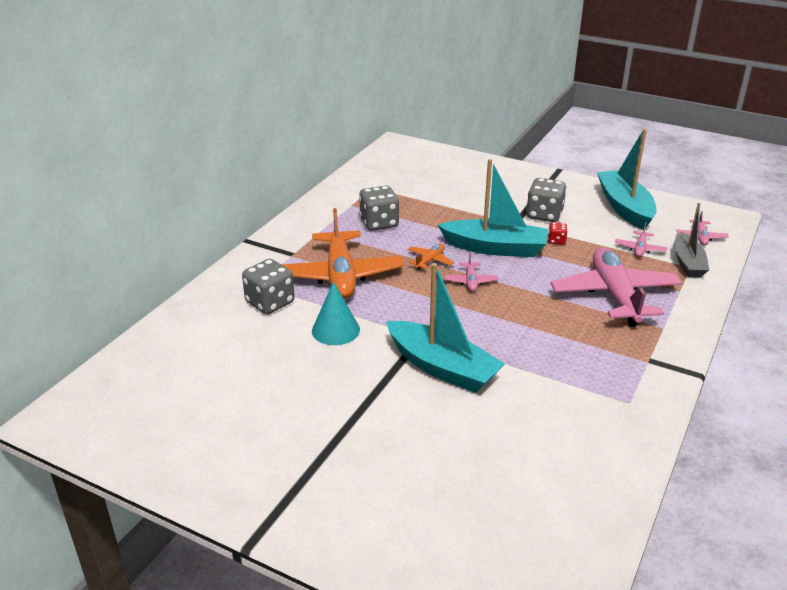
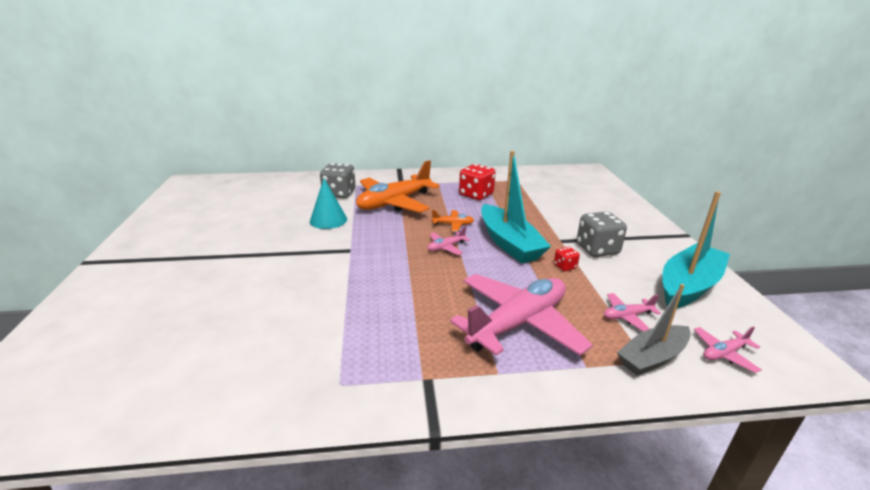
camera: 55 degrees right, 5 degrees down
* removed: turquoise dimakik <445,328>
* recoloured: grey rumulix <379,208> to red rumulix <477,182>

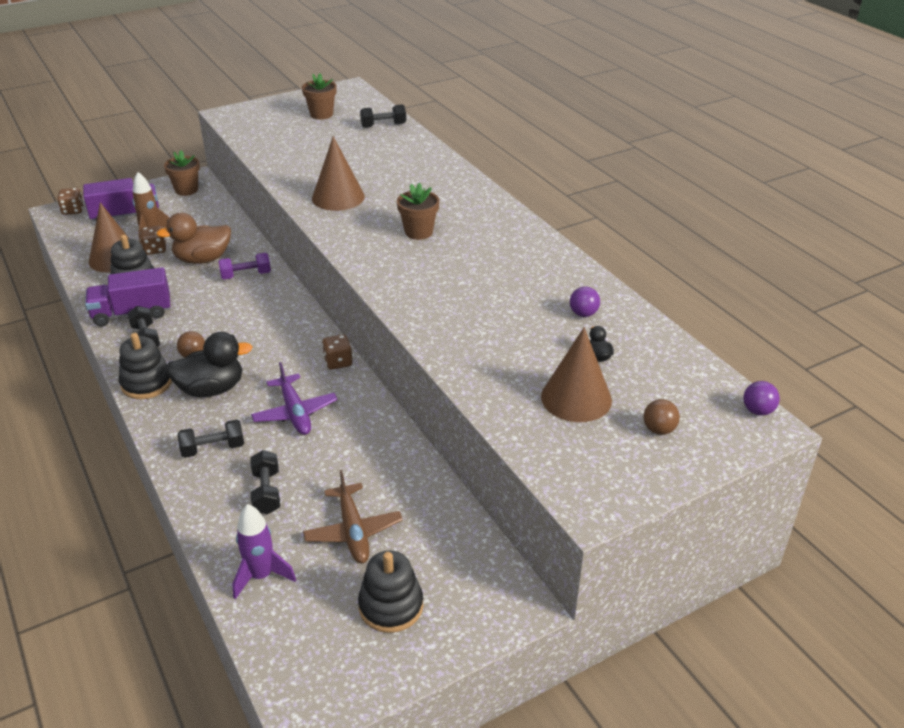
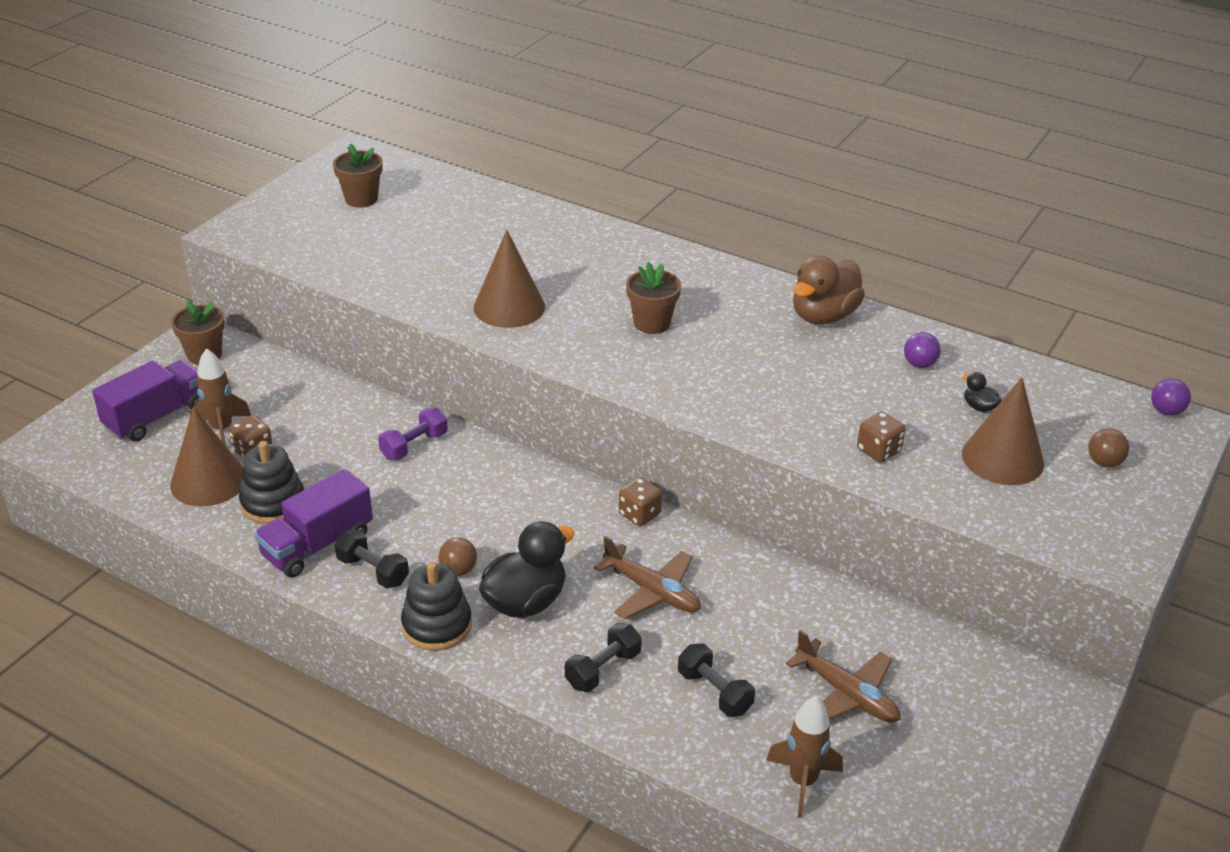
camera: 30 degrees left, 0 degrees up
* removed: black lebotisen <390,592>
* removed: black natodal <383,116>
* moved: brown rumulix <70,201> to <881,437>
* moved: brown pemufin <193,238> to <829,289>
* recoloured: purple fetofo <264,551> to brown fetofo <804,757>
* recoloured: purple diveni <294,398> to brown diveni <647,577>

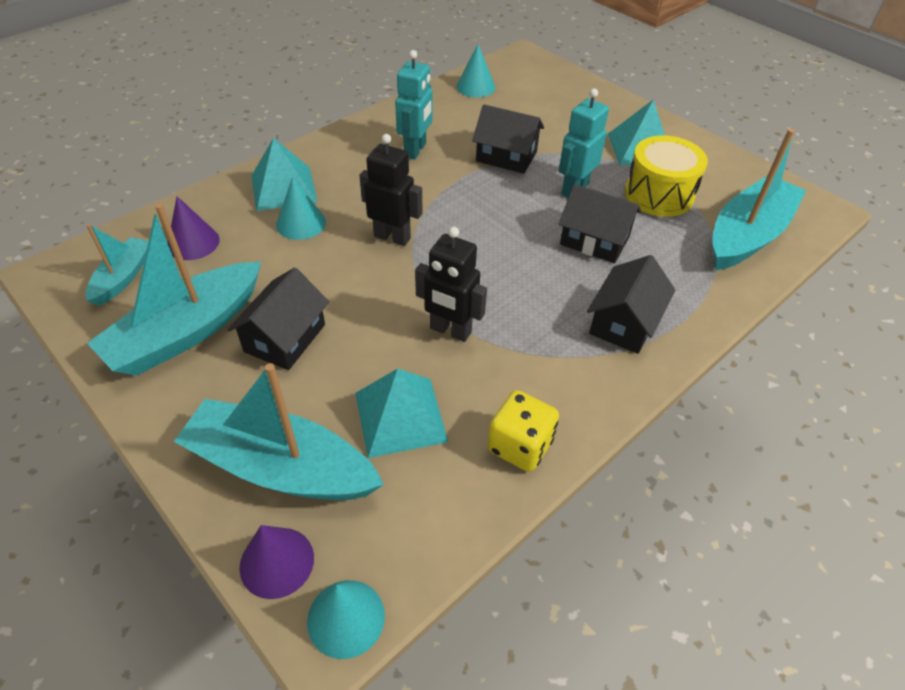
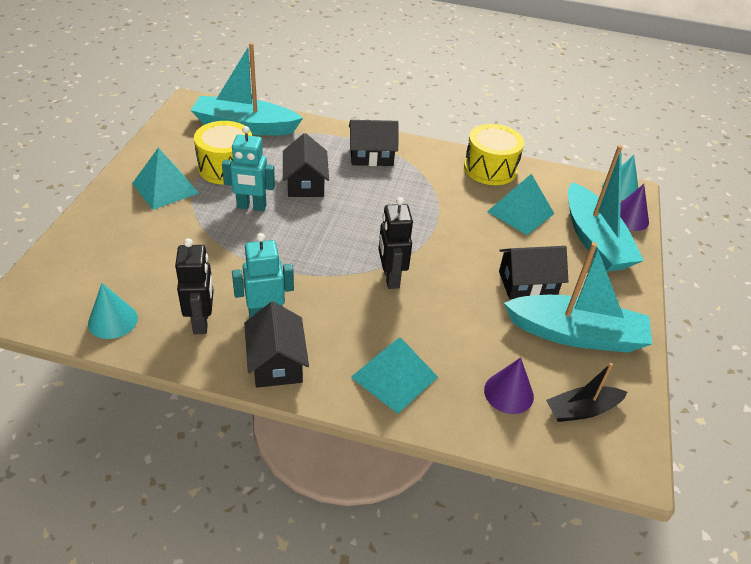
camera: 125 degrees left, 5 degrees down
* removed: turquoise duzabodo <301,208>
* moved: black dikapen <451,284> to <194,286>
* moved: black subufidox <508,139> to <276,345>
* replaced: yellow rumulix <523,431> to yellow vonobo <494,154>
* recoloured: turquoise dimakik <117,265> to black dimakik <586,392>

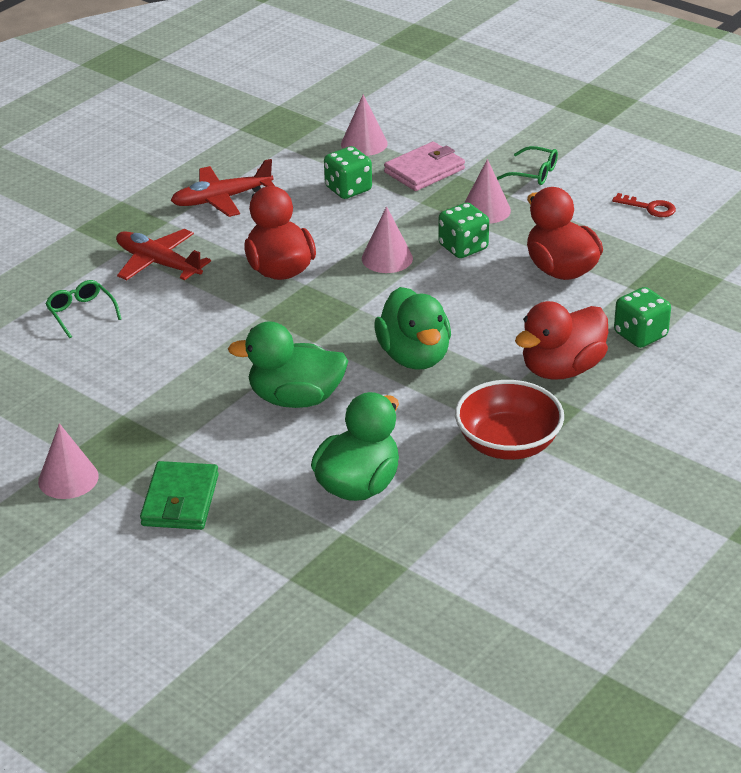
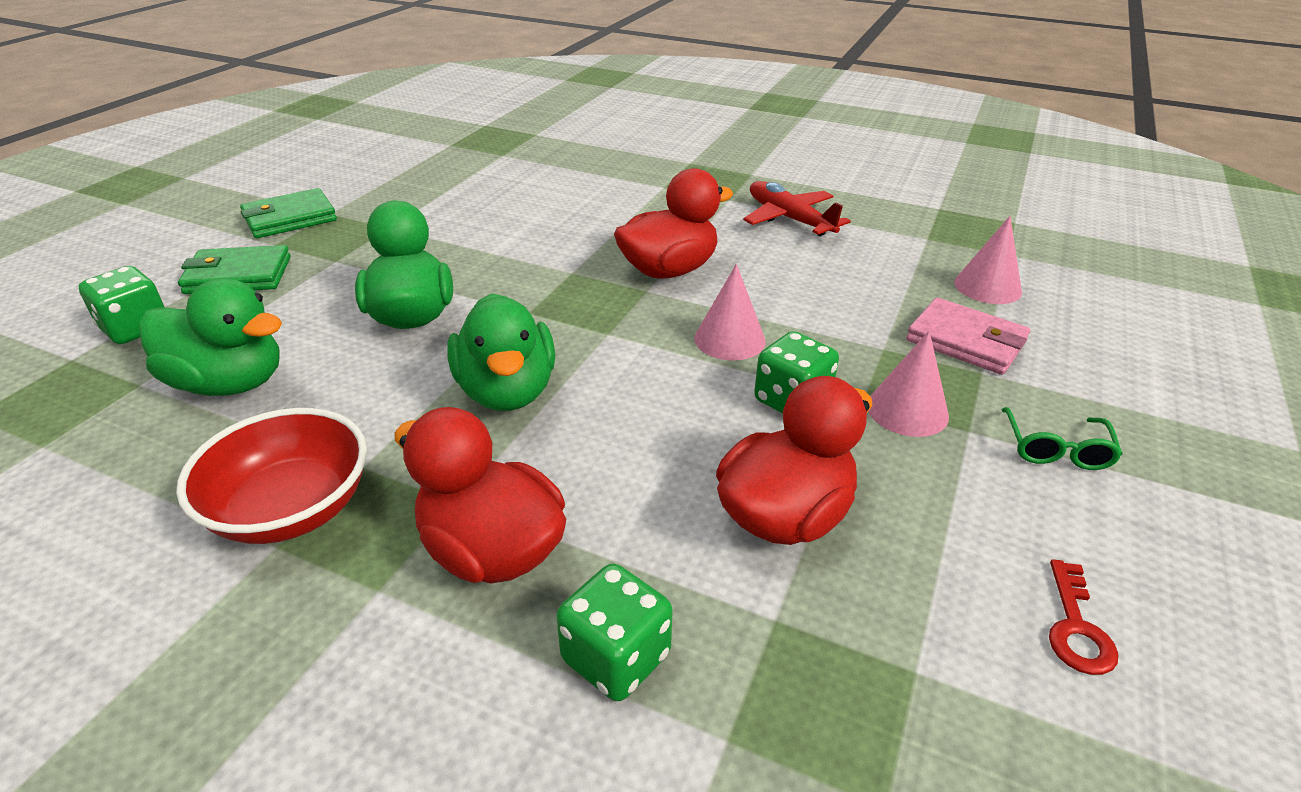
camera: 75 degrees right, 0 degrees up
* removed: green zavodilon <83,309>
* removed: red diveni <163,254>
* moved: green rumulix <348,172> to <121,305>
* replaced: pink duzabodo <68,461> to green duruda <288,213>
* turned: green pemufin <412,328> = <501,352> 75 degrees counterclockwise

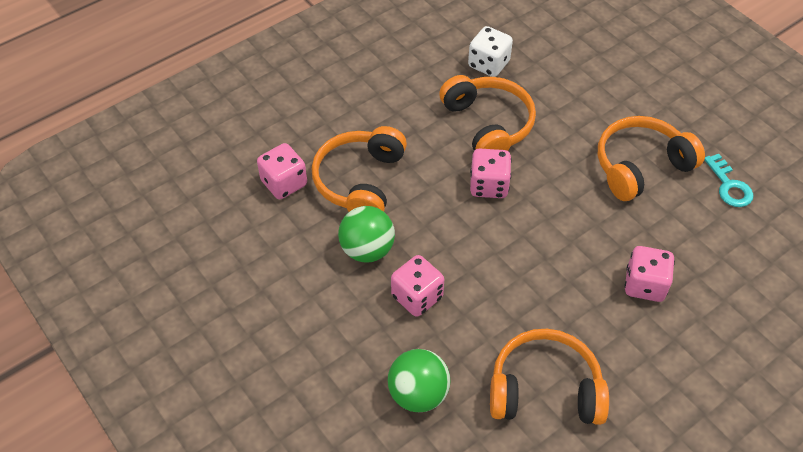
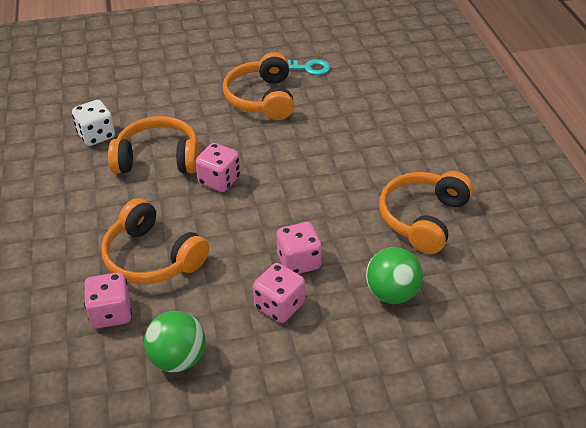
camera: 65 degrees left, 10 degrees down
* moved: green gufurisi <366,234> to <174,341>
* moved: pink rumulix <649,274> to <279,293>

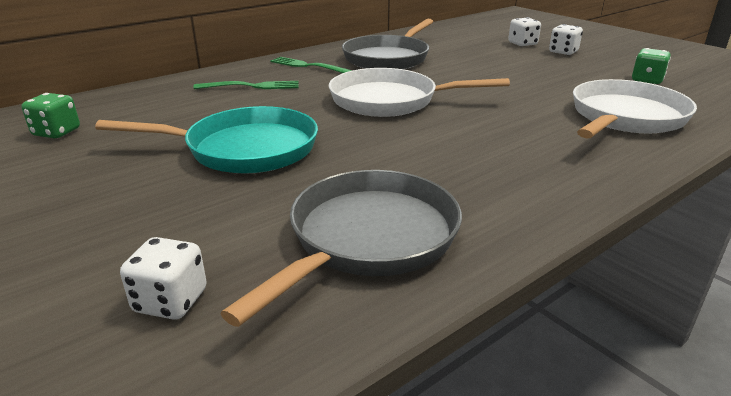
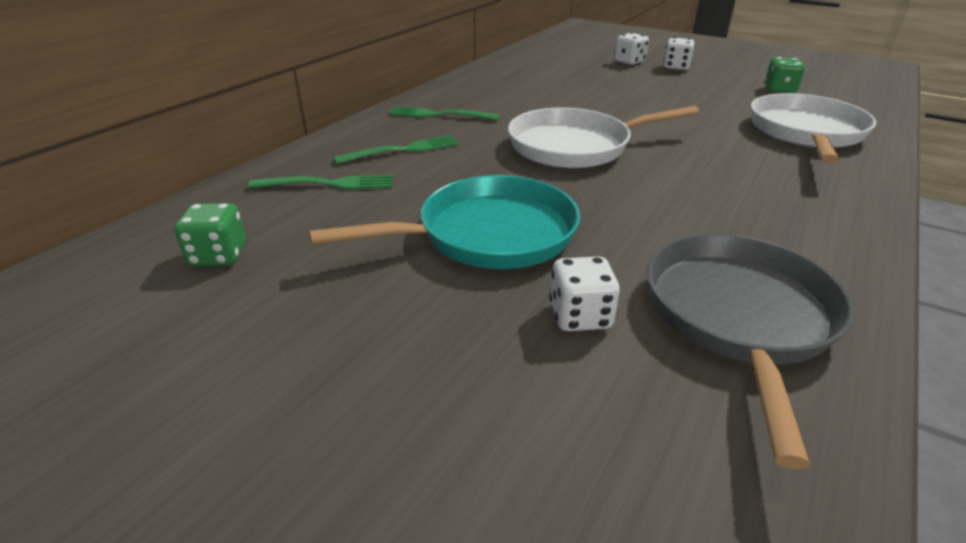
camera: 20 degrees left, 5 degrees up
* removed: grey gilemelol <387,44>
* added: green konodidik <320,182>
* moved: white rumulix <163,278> to <584,293>

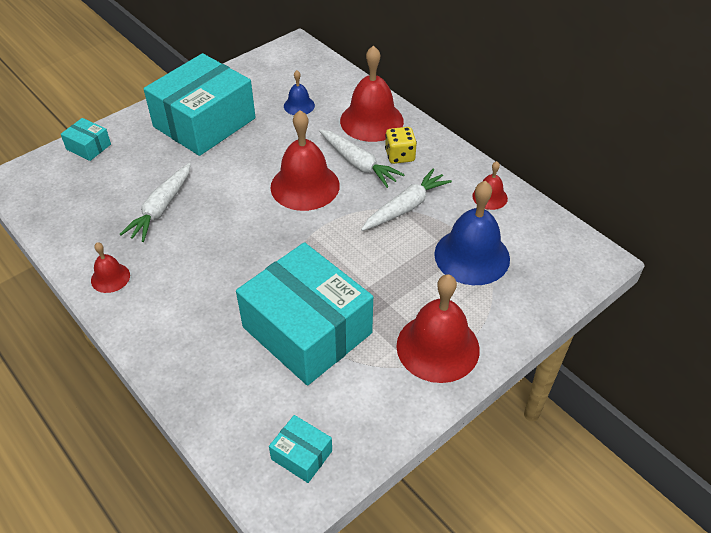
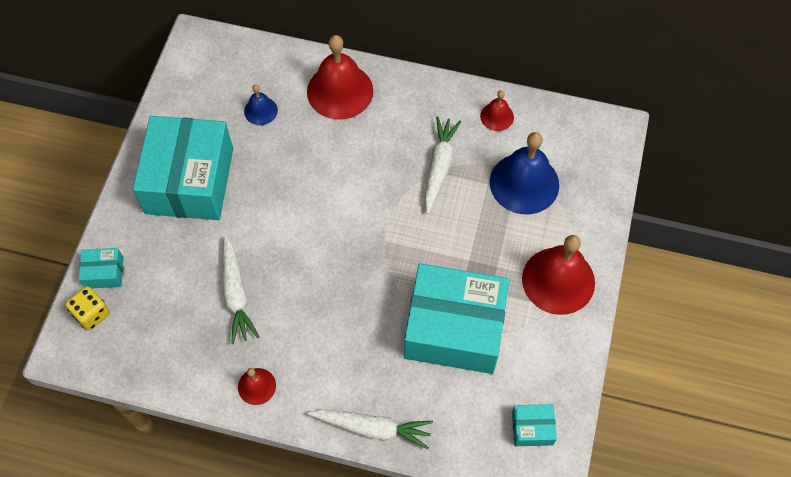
camera: 35 degrees left, 15 degrees up
* removed: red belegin <305,160>
* moved: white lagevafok <362,159> to <370,429>
* moved: yellow rumulix <401,145> to <87,308>

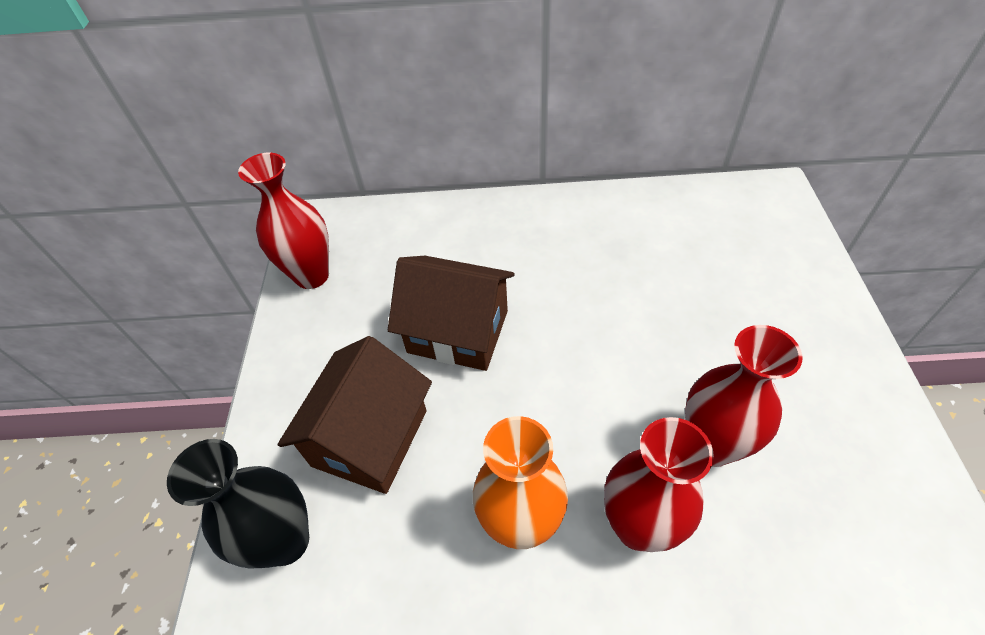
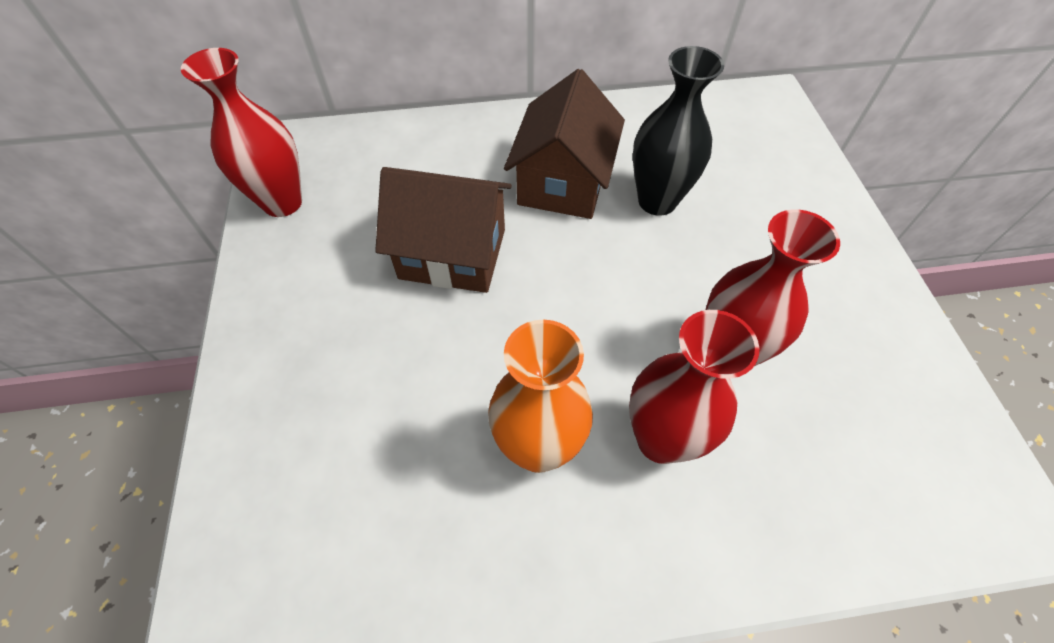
camera: 10 degrees left, 5 degrees up
* moved: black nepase <238,503> to <678,131>
* moved: brown subufidox <355,415> to <564,144>

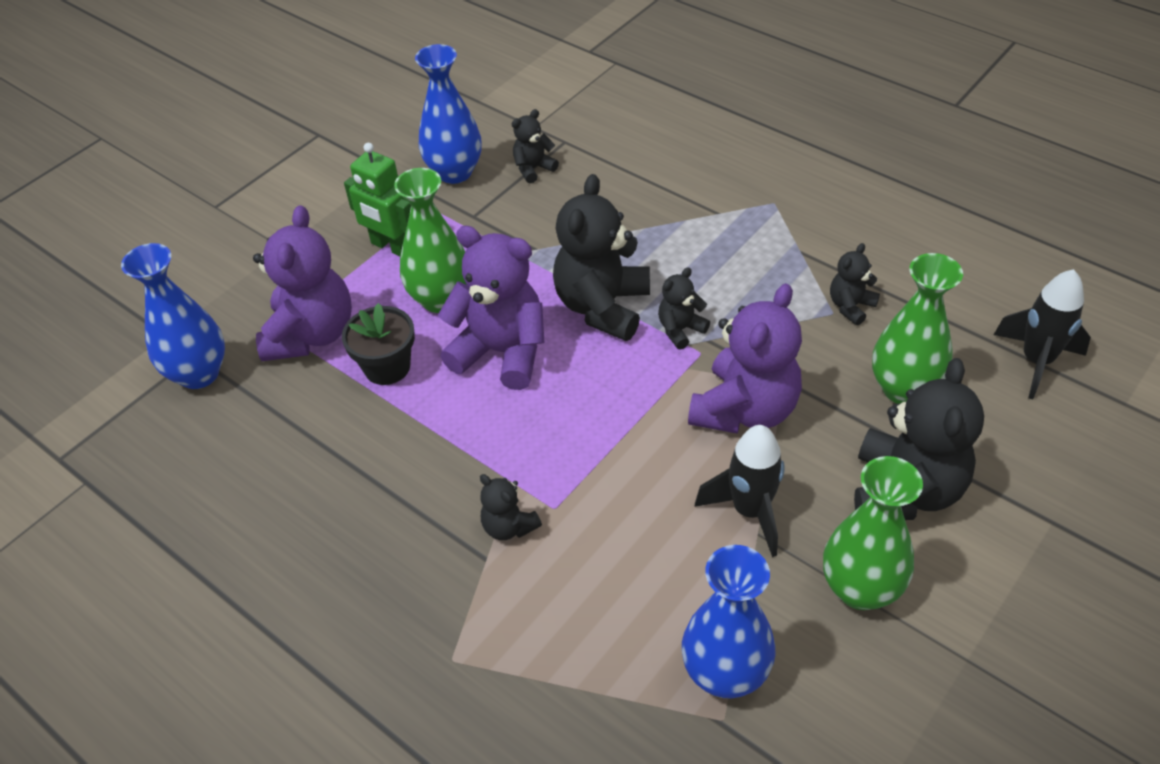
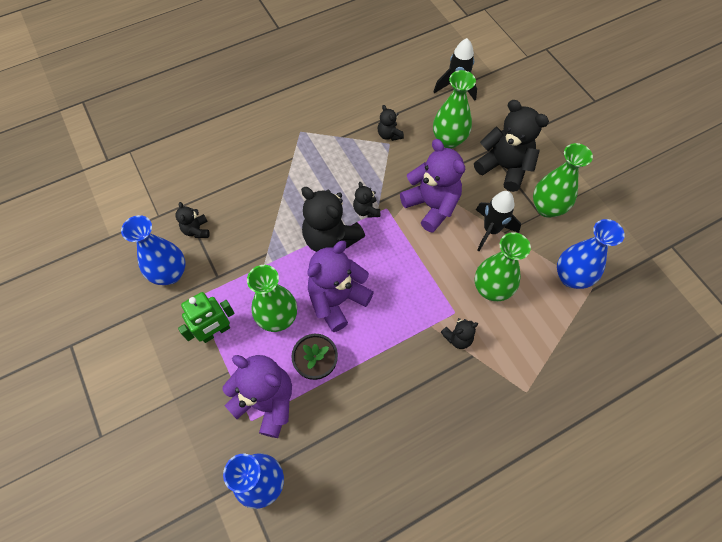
camera: 70 degrees left, 15 degrees up
* added: green nepase <503,266>

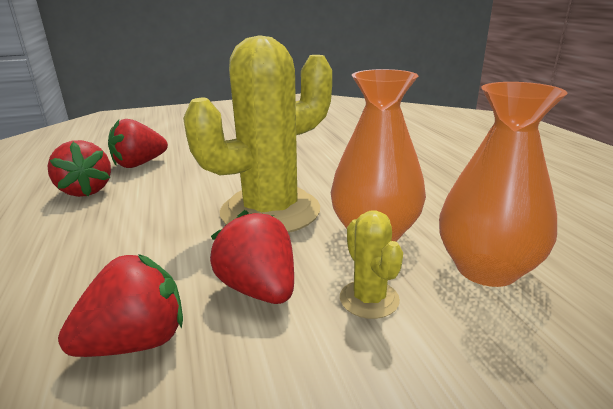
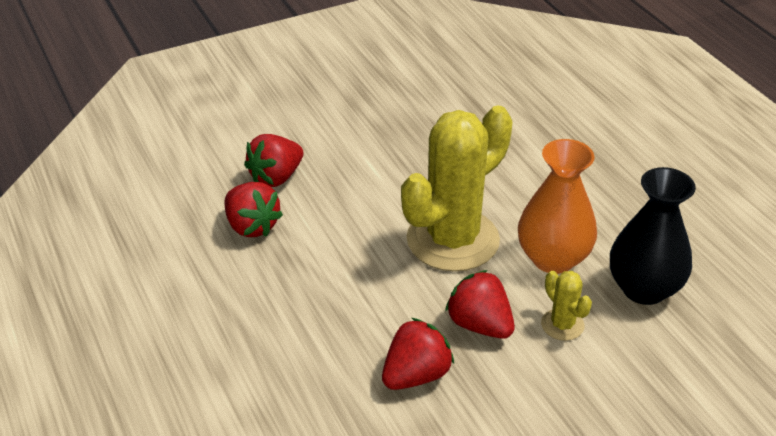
camera: 10 degrees left, 15 degrees up
* recoloured: orange nepase <503,184> to black nepase <653,236>

